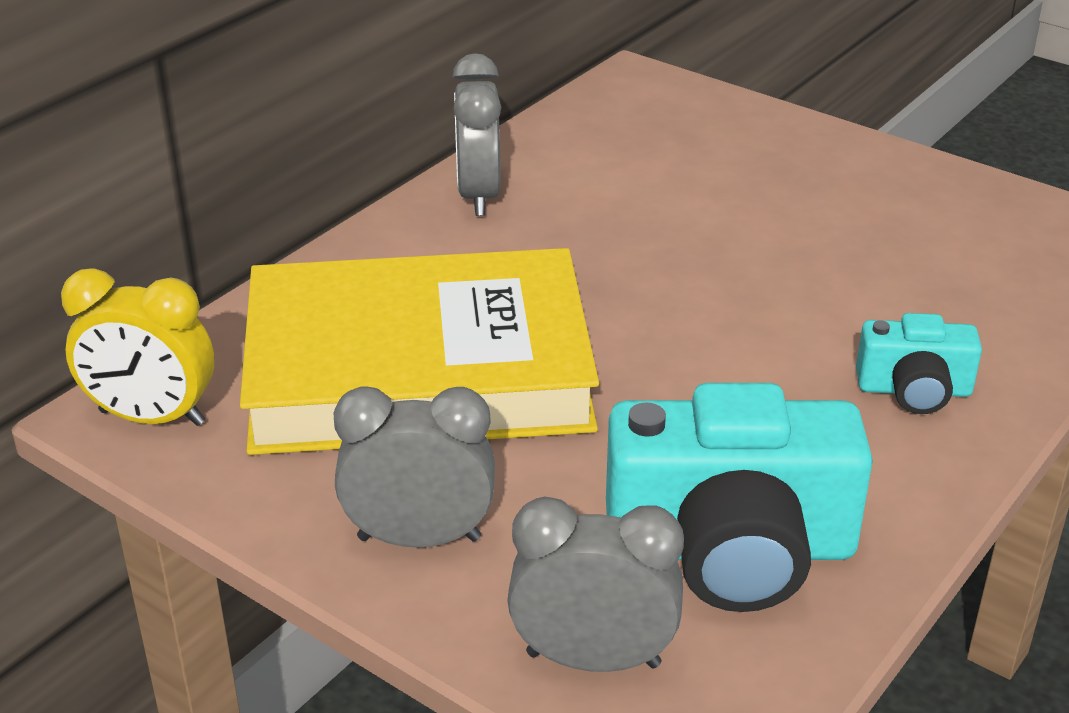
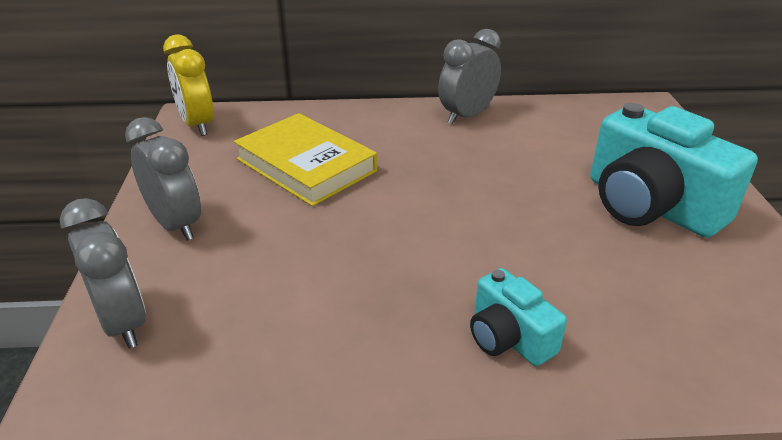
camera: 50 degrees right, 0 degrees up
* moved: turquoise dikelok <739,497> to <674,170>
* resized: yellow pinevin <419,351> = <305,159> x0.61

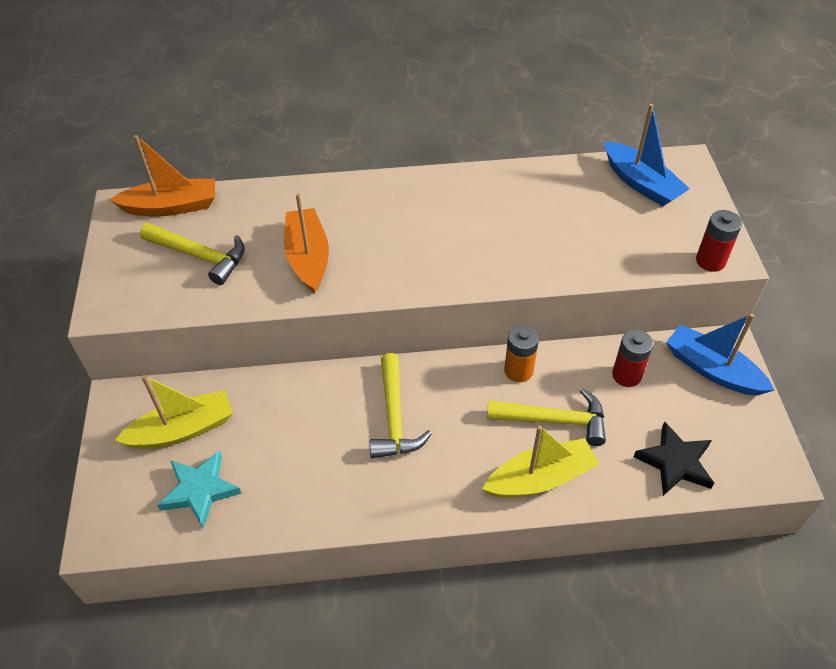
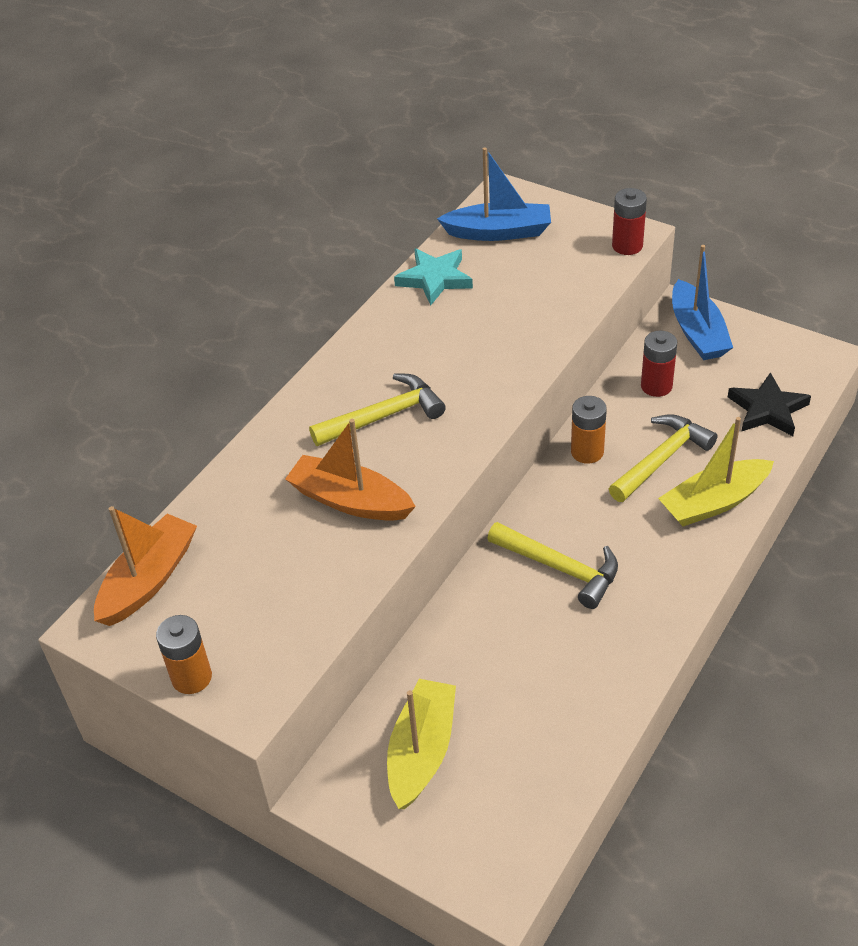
camera: 50 degrees left, 5 degrees down
* added: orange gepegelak <184,654>
* moved: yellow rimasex <192,254> to <377,409>
* moved: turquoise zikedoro <199,489> to <433,277>
* turned: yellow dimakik <540,461> = <716,471> 135 degrees counterclockwise
* turned: blue dimakik <720,355> = <702,302> 90 degrees counterclockwise

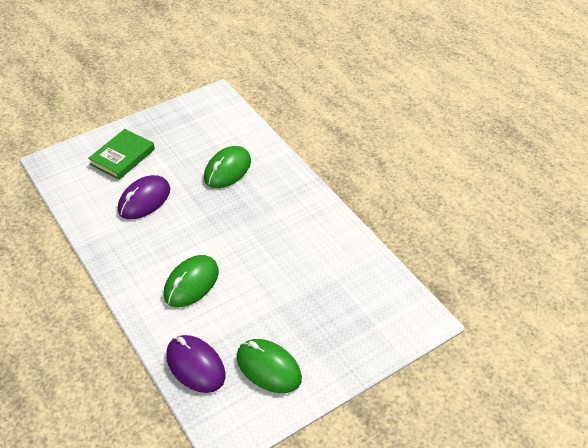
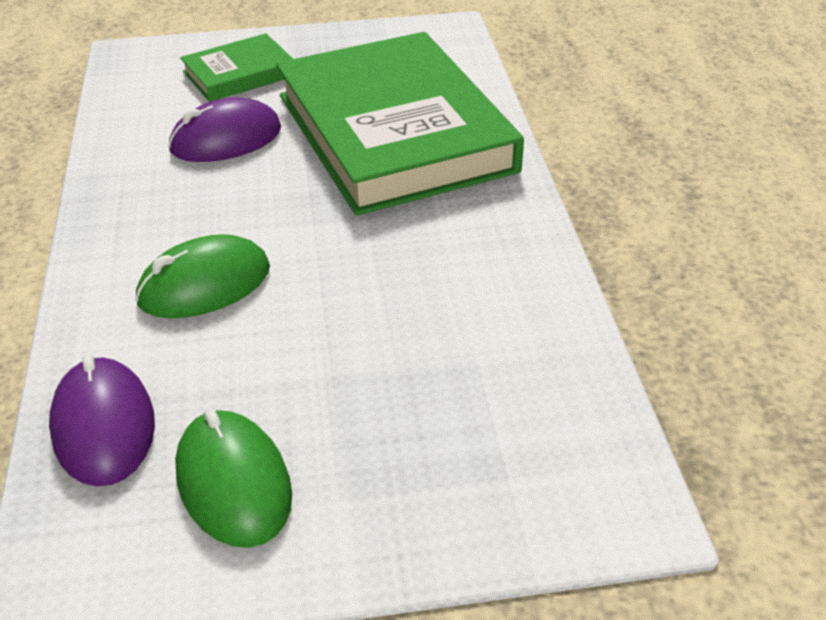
camera: 25 degrees right, 5 degrees down
* replaced: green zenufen <227,167> to green pinevin <400,124>

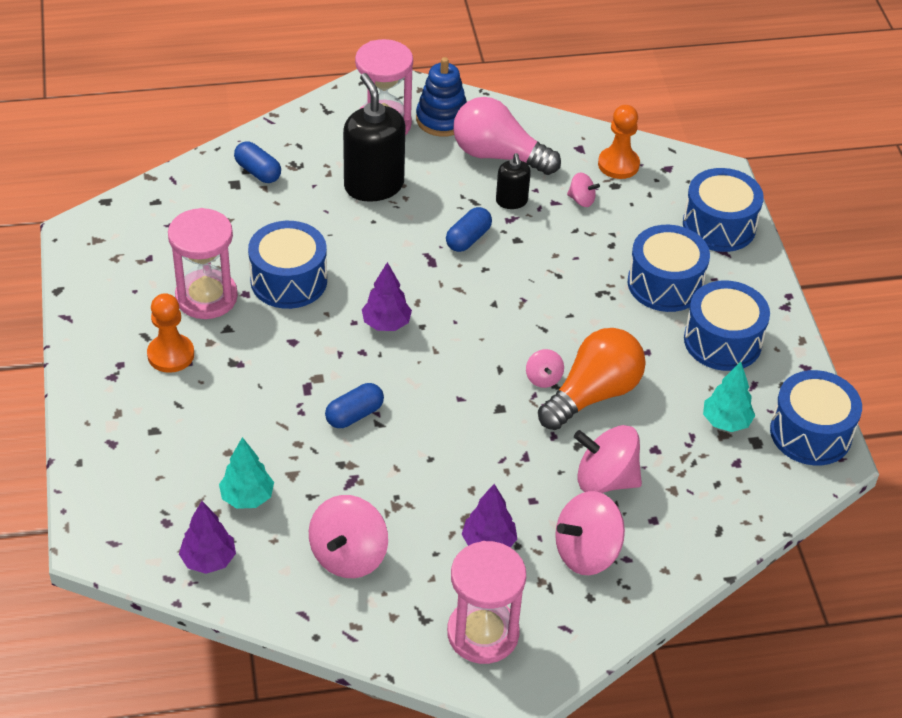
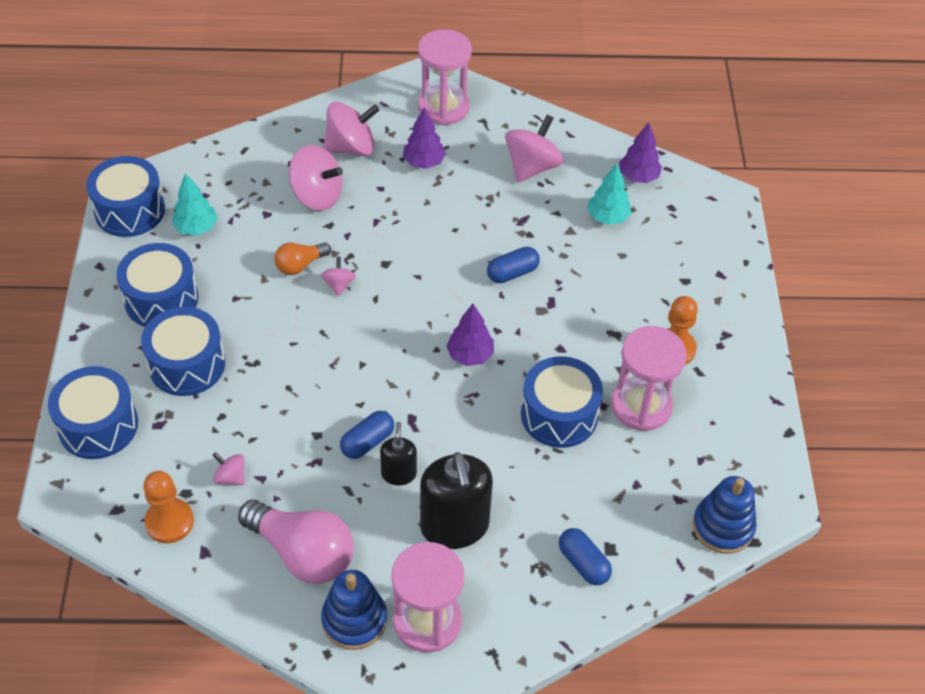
camera: 170 degrees left, 5 degrees up
* added: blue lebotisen <724,515>
* moved: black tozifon <513,181> to <398,453>
* resized: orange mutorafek <592,379> = <302,258> x0.53

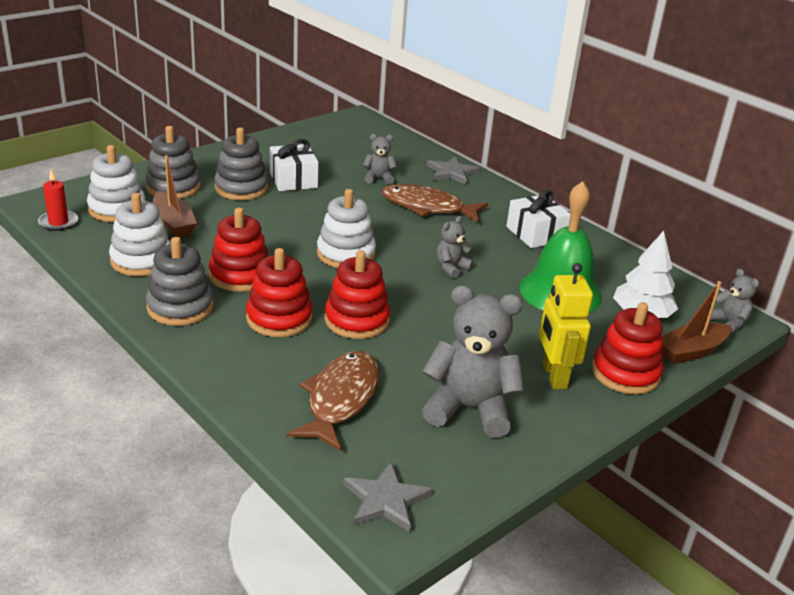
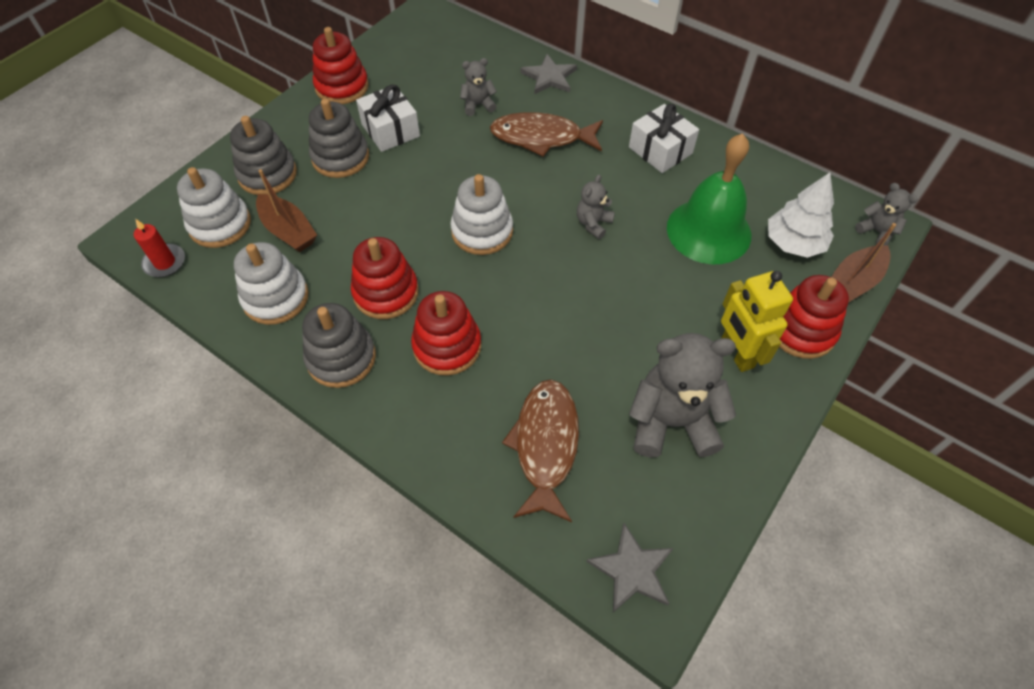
camera: 10 degrees left, 25 degrees up
* moved: red lebotisen <357,294> to <341,65>

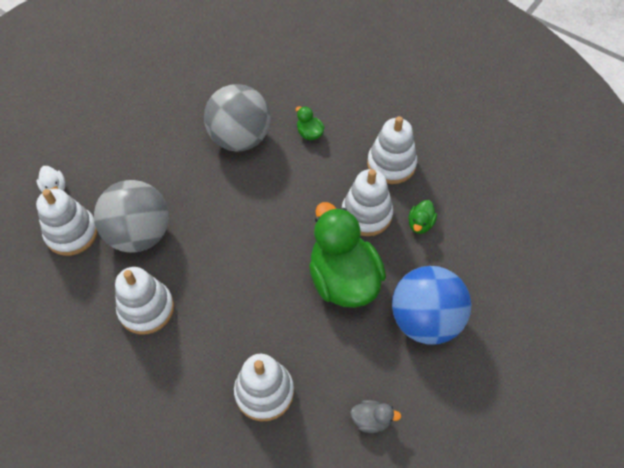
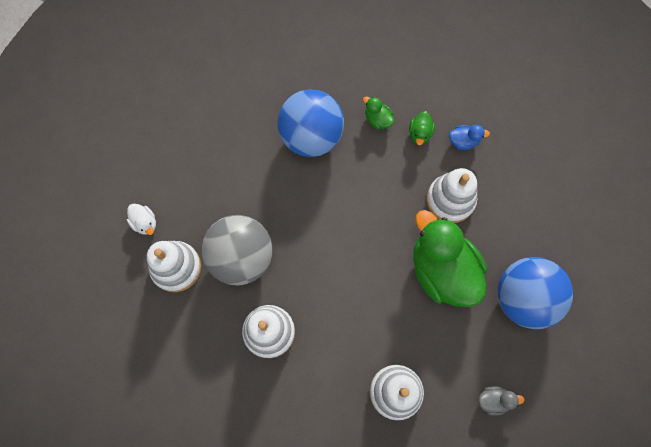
camera: 10 degrees left, 15 degrees up
* moved: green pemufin <422,217> to <422,128>
* replaced: white lebotisen <392,150> to blue pemufin <469,137>
* recoloured: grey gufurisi <237,118> to blue gufurisi <311,123>

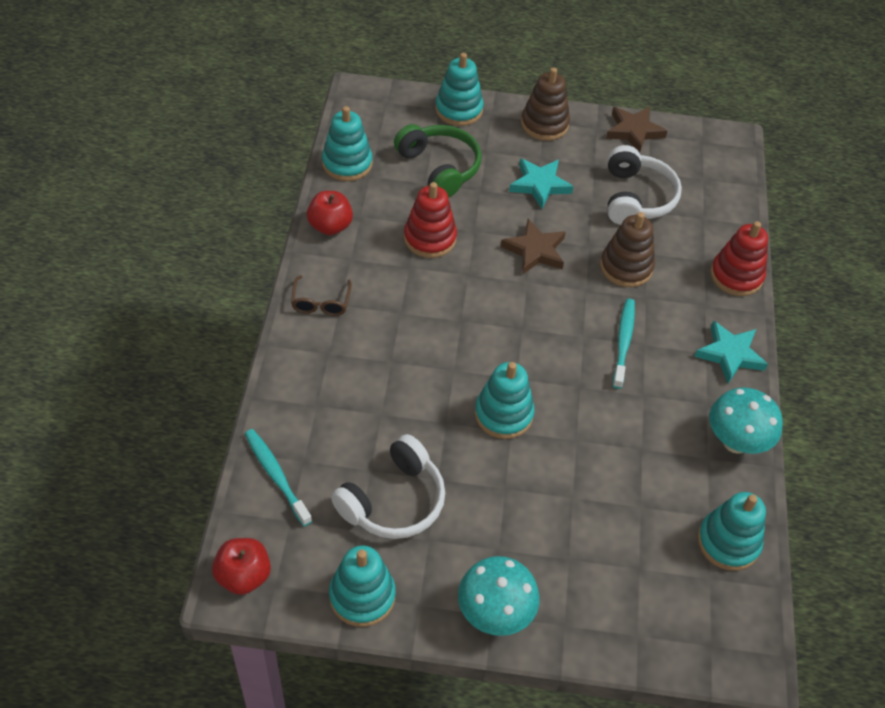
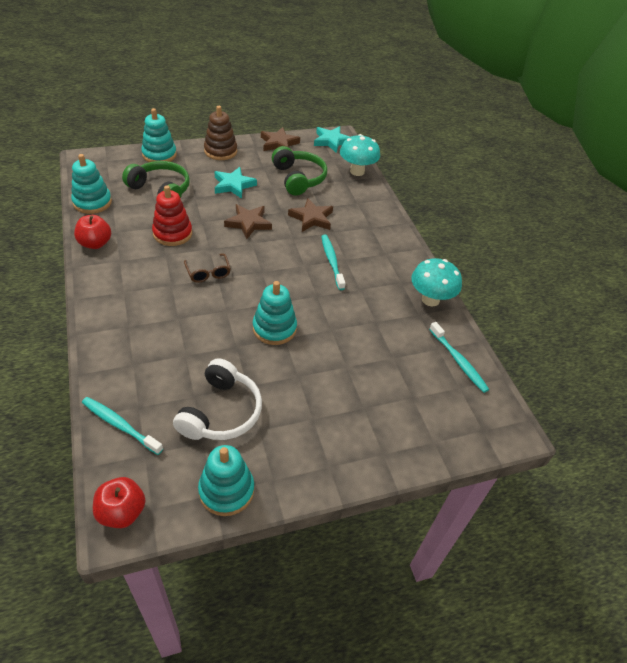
camera: 25 degrees left, 5 degrees down
* removed: red lebotisen <739,258>
* moved: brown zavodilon <321,295> to <207,268>
* moved: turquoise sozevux <499,596> to <360,155>
* moved: turquoise zikedoro <731,352> to <332,139>
* replaced: brown lebotisen <627,249> to brown zikedoro <310,215>
* replaced: turquoise lebotisen <731,531> to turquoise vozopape <459,357>
* recoloured: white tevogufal <645,185> to green tevogufal <299,171>

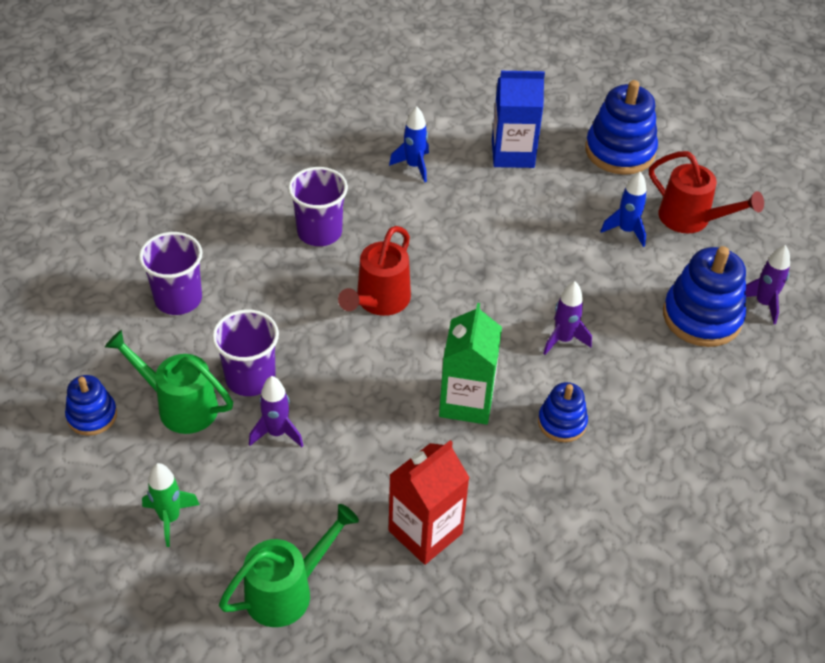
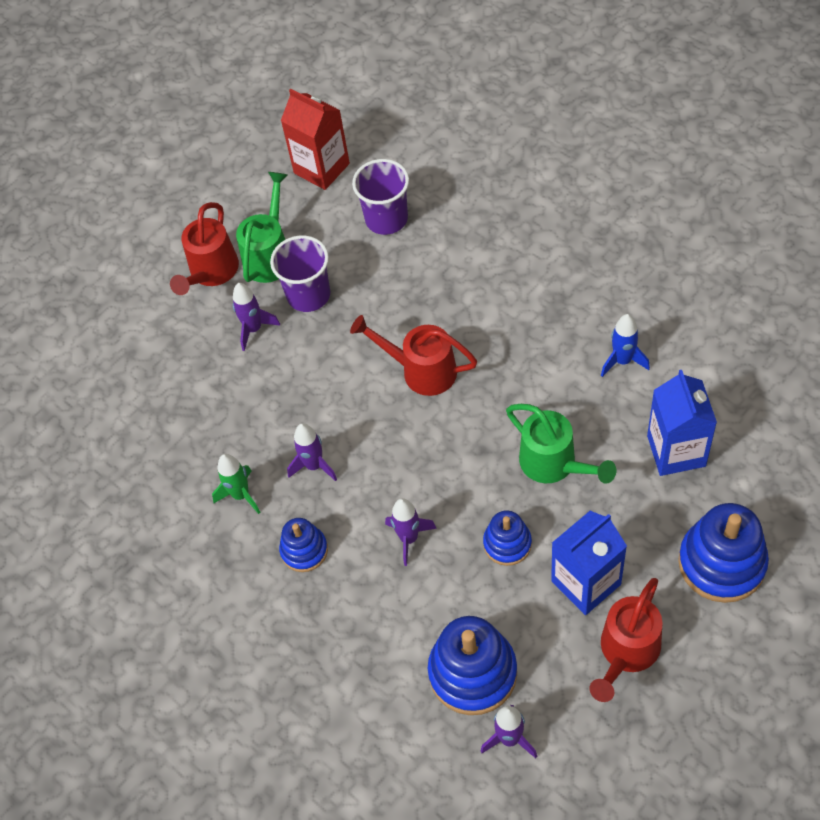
camera: 90 degrees right, 10 degrees up
* removed: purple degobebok <318,206>
* added: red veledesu <204,248>
* moved: blue lebotisen <91,405> to <507,538>
* moved: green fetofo <171,505> to <236,484>
* moved: green veledesu <289,565> to <561,444>
* moved: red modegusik <429,502> to <315,139>
* replaced: green modegusik <470,364> to purple fetofo <312,452>
* replaced: blue fetofo <623,209> to blue modegusik <589,563>

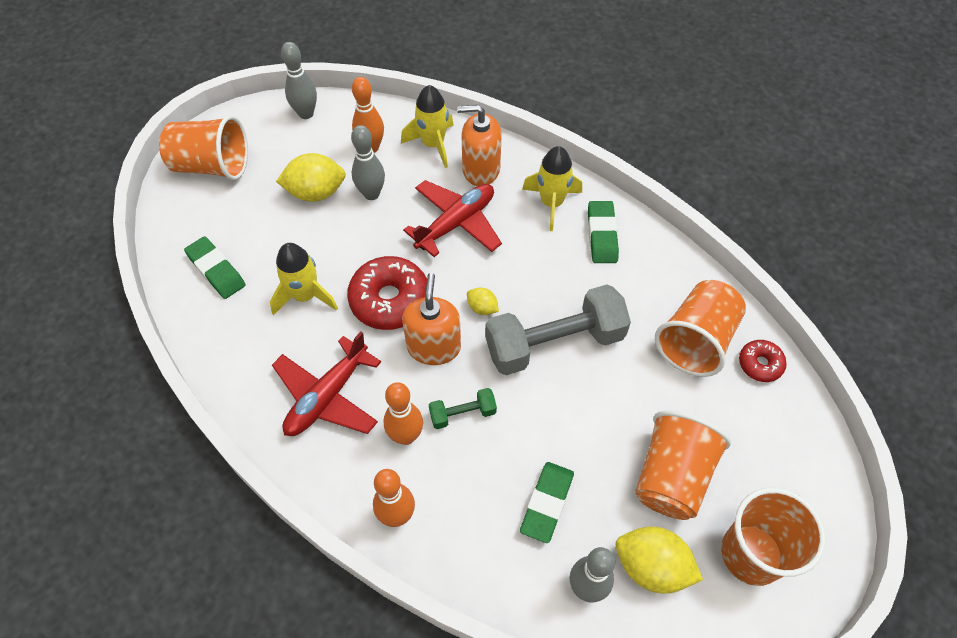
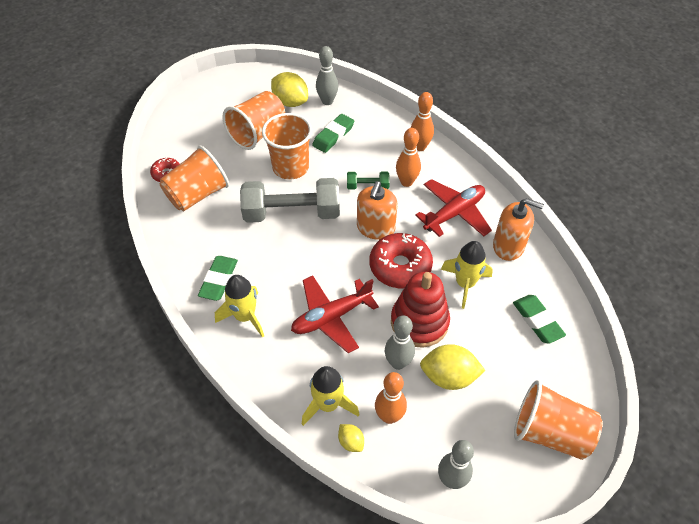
camera: 165 degrees left, 5 degrees down
* added: red lebotisen <420,310>
* moved: orange tozifon <479,145> to <518,229>
* moved: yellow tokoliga <483,301> to <351,438>
* moved: orange degobebok <773,536> to <287,146>

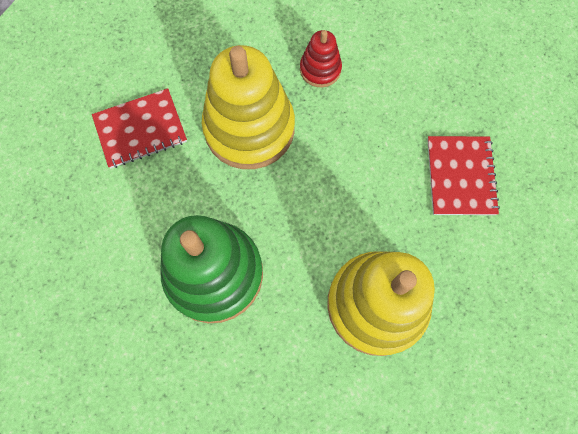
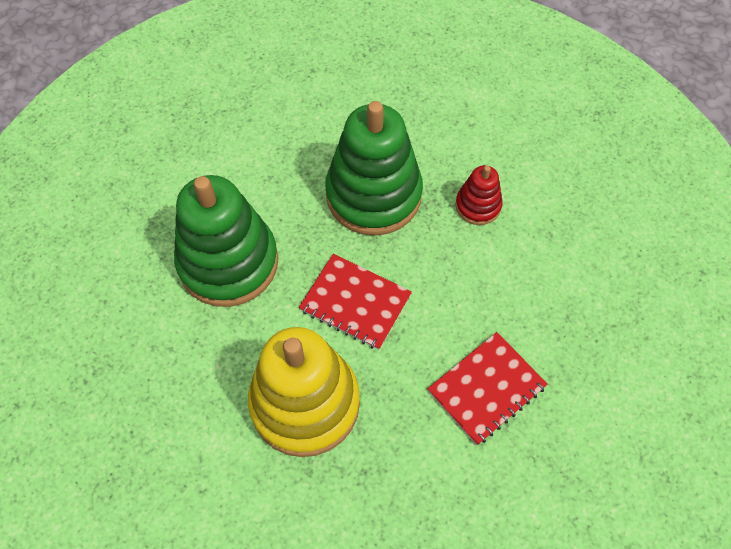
camera: 50 degrees right, 10 degrees down
* moved: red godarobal <139,128> to <355,302>
* recoloured: yellow lebotisen <248,107> to green lebotisen <374,168>

